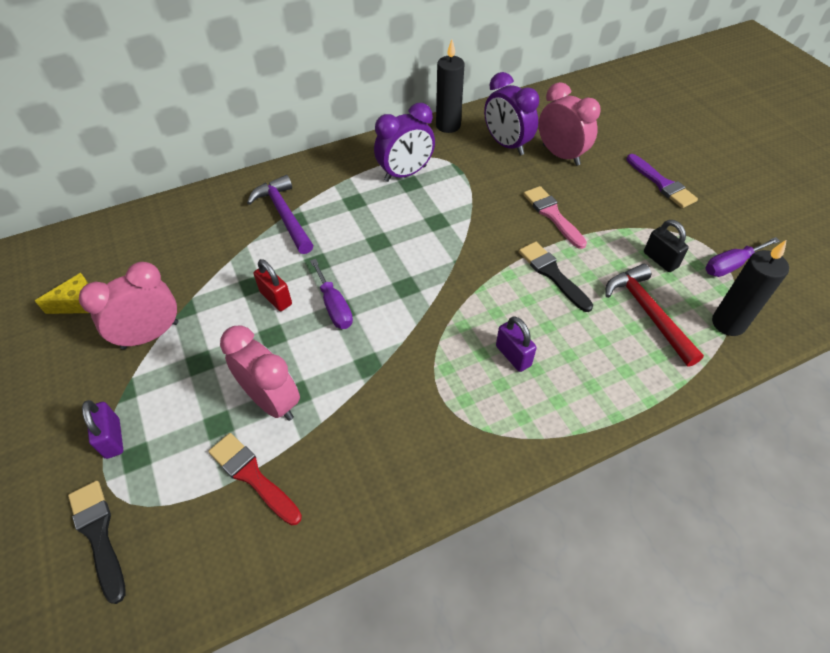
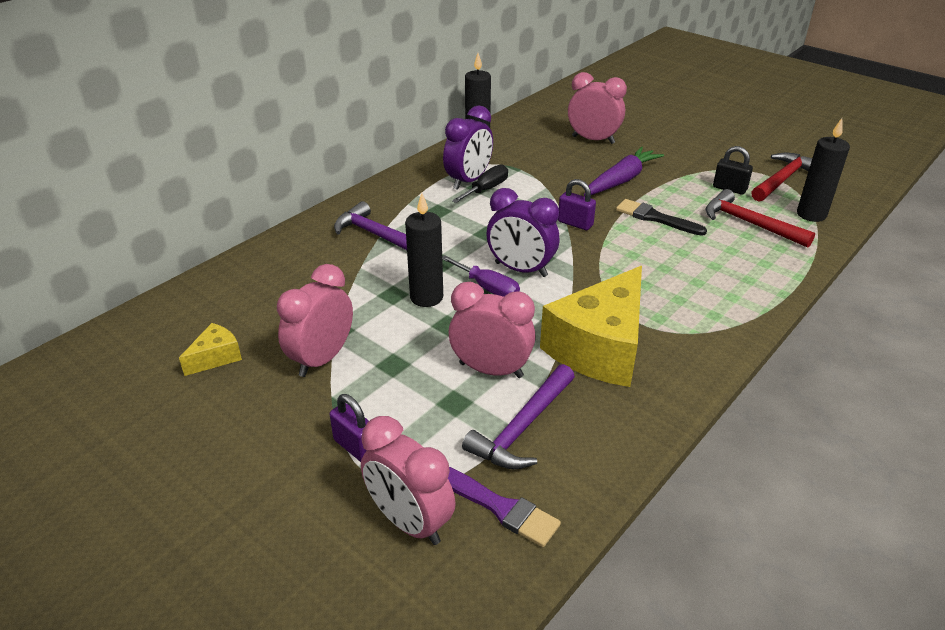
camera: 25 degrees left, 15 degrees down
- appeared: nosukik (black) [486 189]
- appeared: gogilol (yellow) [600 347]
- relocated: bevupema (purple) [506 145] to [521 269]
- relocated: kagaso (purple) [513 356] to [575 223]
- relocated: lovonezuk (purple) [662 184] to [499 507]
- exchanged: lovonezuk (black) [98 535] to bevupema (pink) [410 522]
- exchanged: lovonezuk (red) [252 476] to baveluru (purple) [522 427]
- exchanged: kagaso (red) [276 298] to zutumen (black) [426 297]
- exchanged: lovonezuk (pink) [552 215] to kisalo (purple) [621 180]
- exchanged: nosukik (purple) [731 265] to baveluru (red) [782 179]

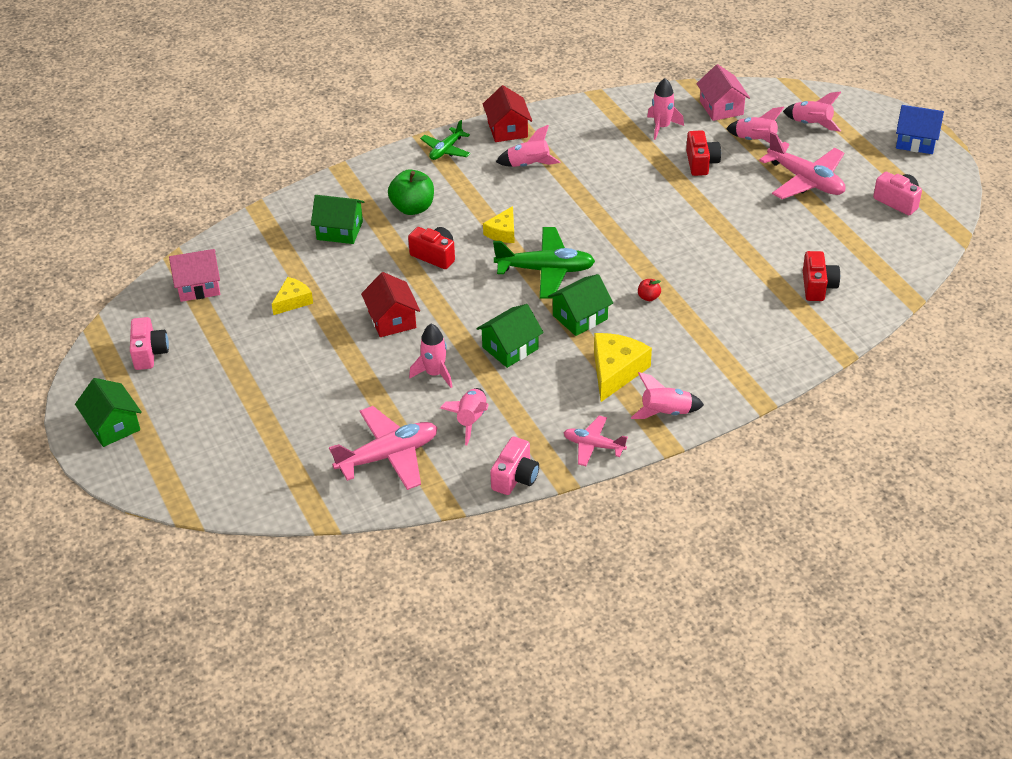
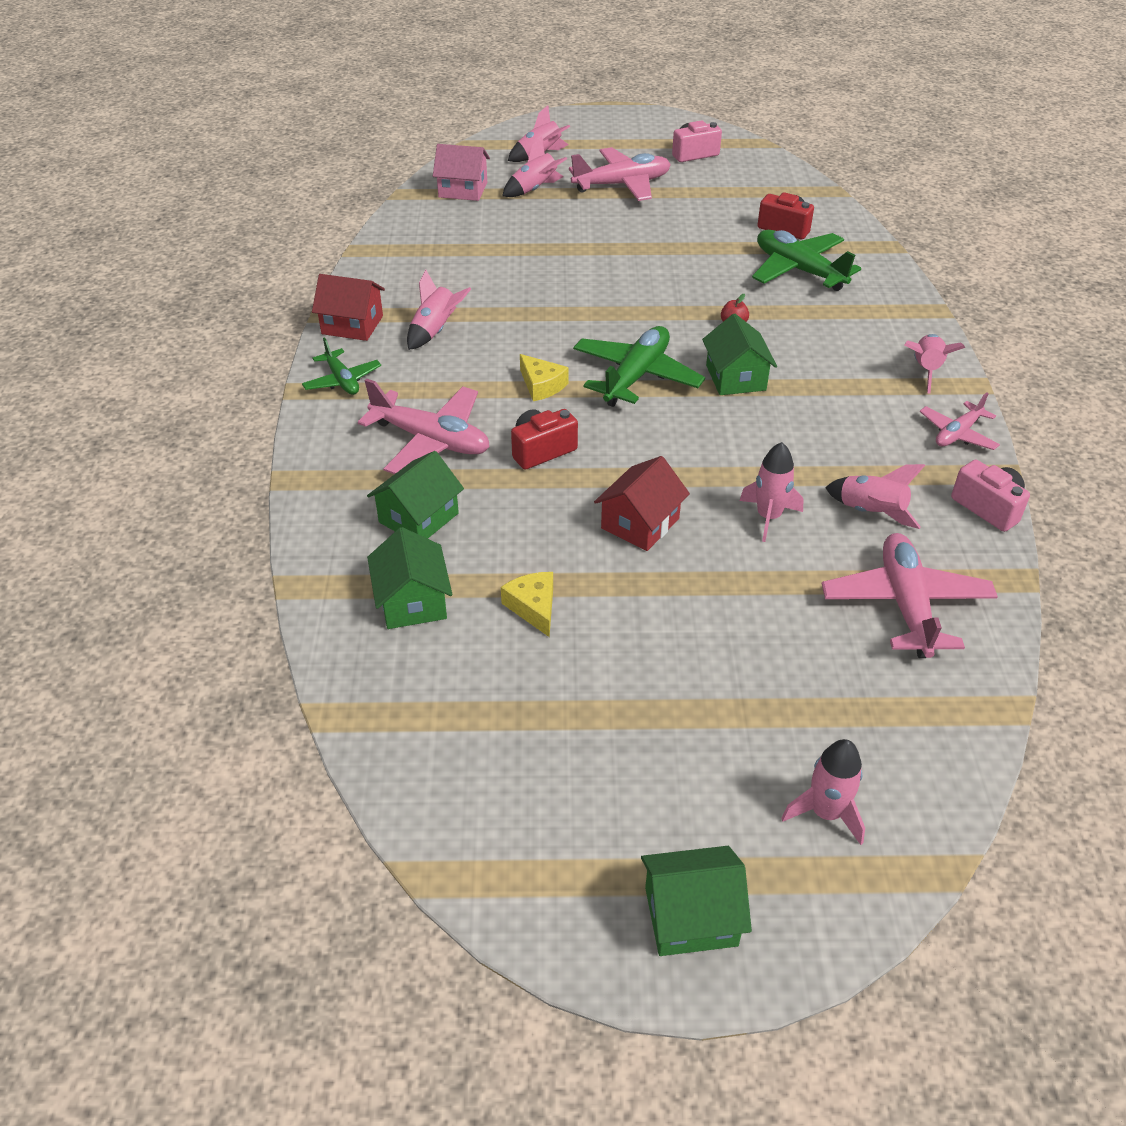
camera: 65 degrees left, 0 degrees up
- missing: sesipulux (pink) [149 353]
- missing: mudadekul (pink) [198 286]
- missing: gogilol (yellow) [616 371]
- missing: sesipulux (red) [701 163]
- missing: mudadekul (blue) [916 141]
- appeared: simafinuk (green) [799 270]
- relocated: mudadekul (green) [510 348] to [412 601]
- relocated: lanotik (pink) [662 127] to [826 813]
- exchanged: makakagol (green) [412 208] to simafinuk (pink) [431 440]
- spun: mudadekul (red) [392 320] = [640 523] 60 degrees counterclockwise

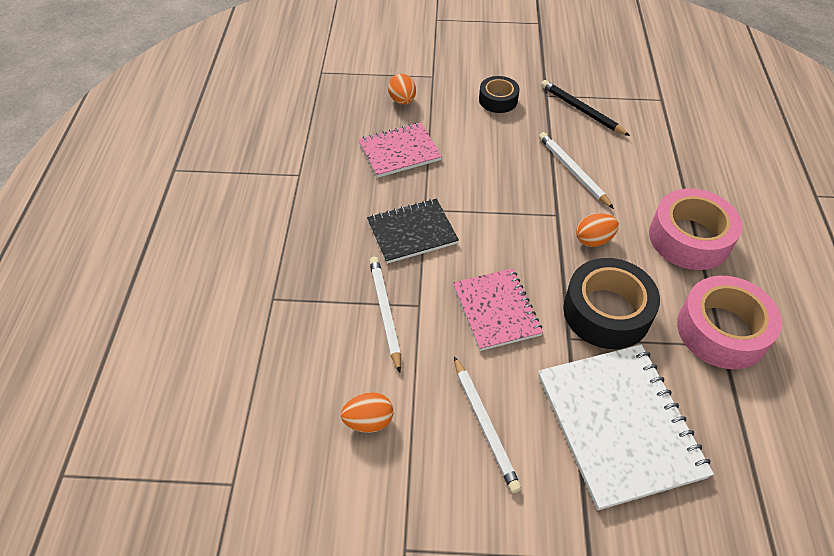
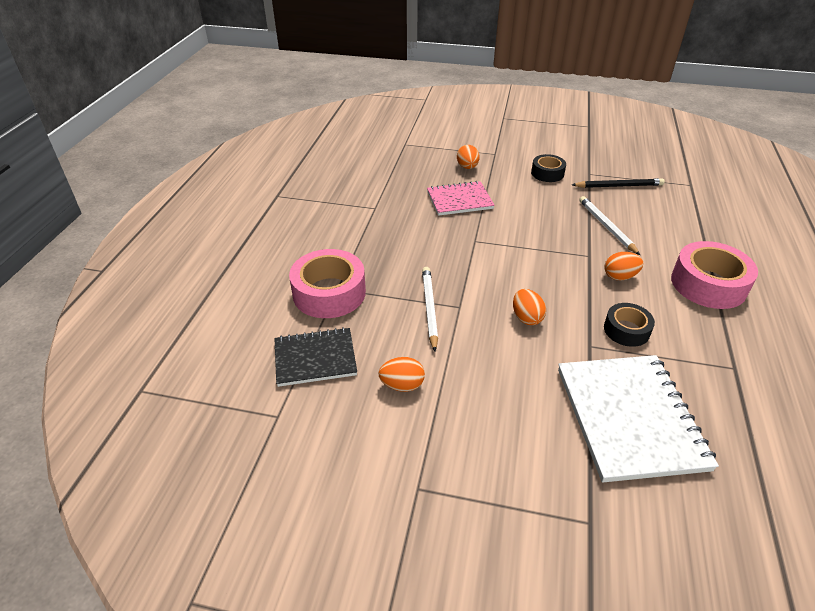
camera: 10 degrees right, 10 degrees down
- missing: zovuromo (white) [484 425]
- relocated: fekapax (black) [412 232] to [315 358]
- relocated: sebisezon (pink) [722 330] to [329 293]
- exchanged: fekapax (pink) [496 310] to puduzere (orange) [526 318]
- spun: zovuromo (black) [581 110] = [618 186] 120 degrees clockwise
- size: sebisezon (black) [606 312] = [626 330] x0.58

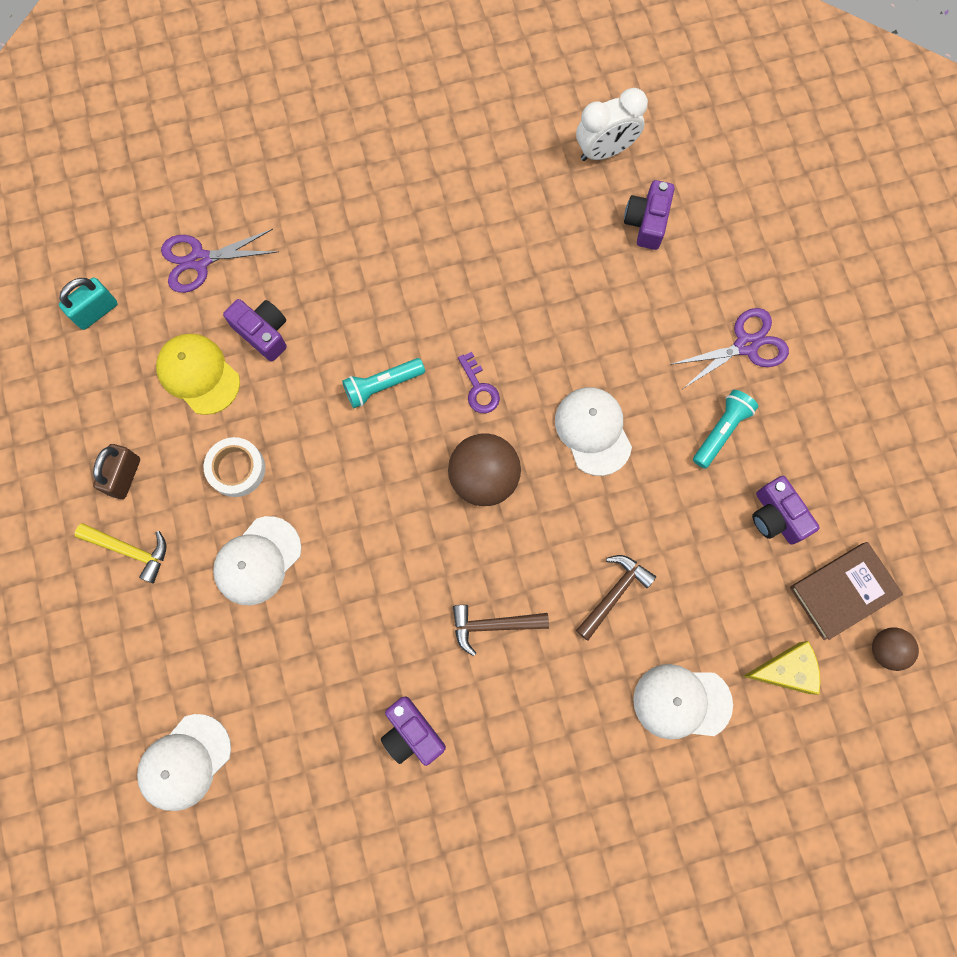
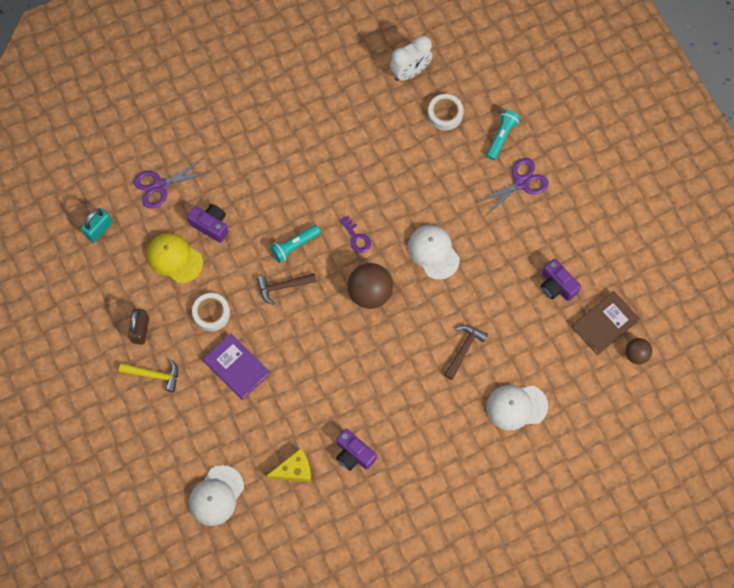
camera: 10 degrees left, 5 degrees down
- relocated: baveluru (brown) [493 625] to [282 286]
- relocated: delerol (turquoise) [721 431] to [501 137]
- relocated: gogilol (yellow) [785 670] to [294 470]
- exchanged: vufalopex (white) [257 561] to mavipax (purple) [236 367]
- exchanged: sesipulux (purple) [647 222] to sebisezon (white) [445 114]

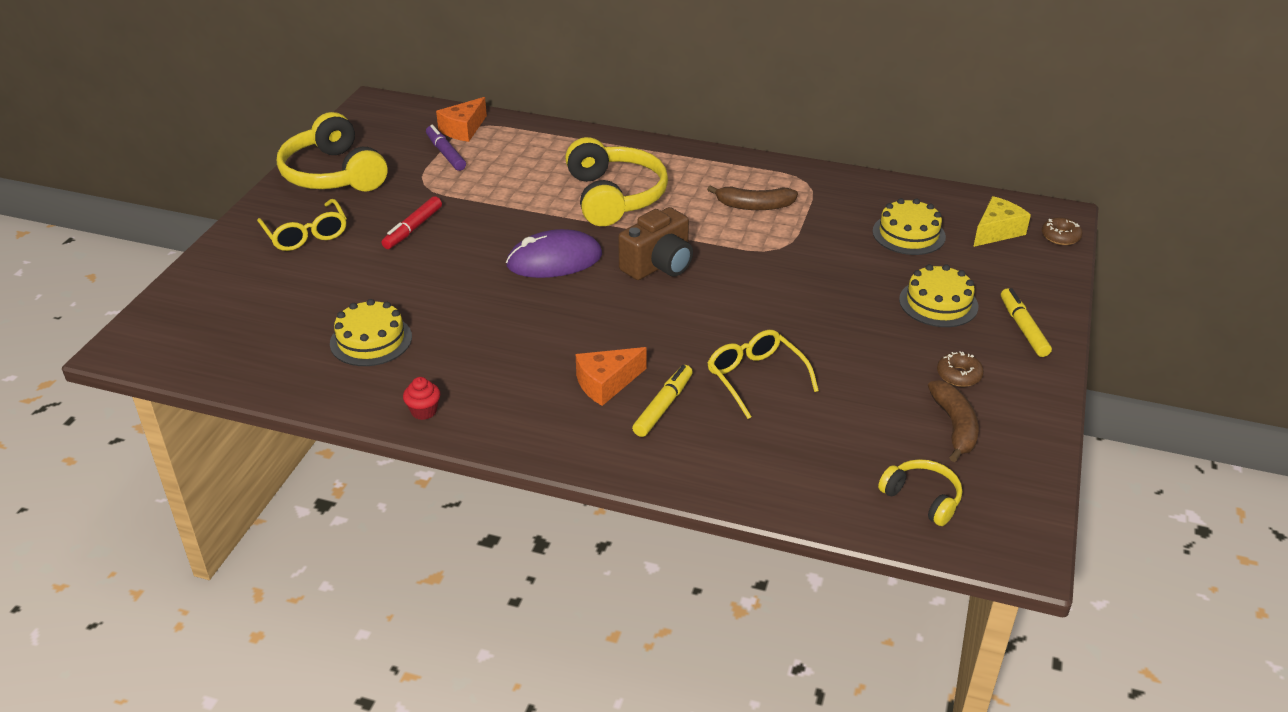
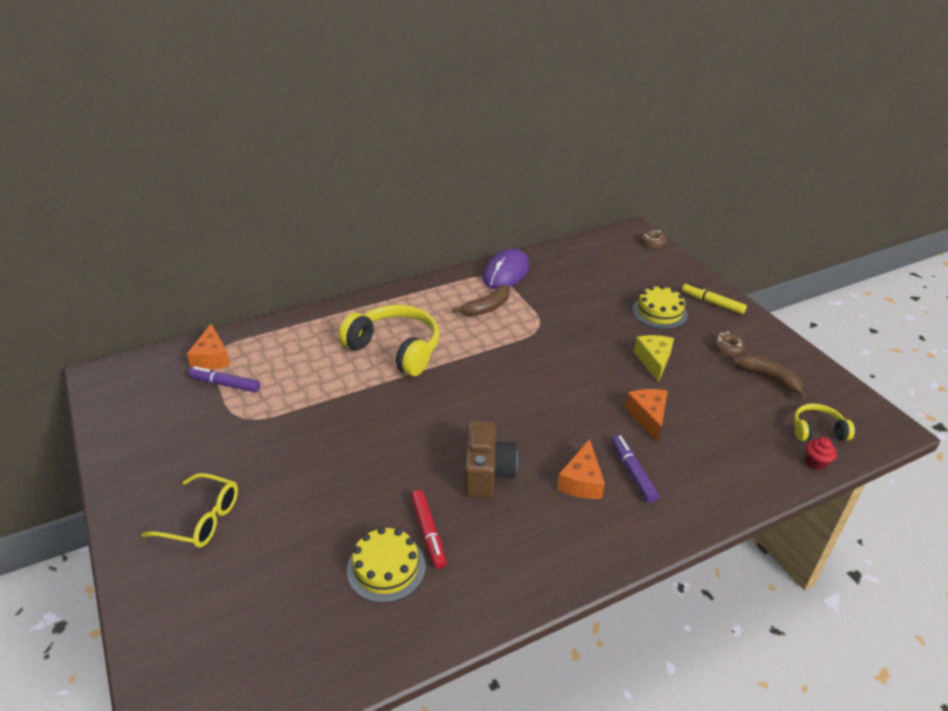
camera: 45 degrees left, 0 degrees up
- missing: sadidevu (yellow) [333 174]
- missing: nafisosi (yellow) [908 234]
- relocated: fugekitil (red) [413 229] to [428 533]
- relocated: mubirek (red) [424 411] to [815 463]
- relocated: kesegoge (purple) [554 260] to [506 272]
- relocated: sesipulux (brown) [658 265] to [487 473]
- relocated: gogilol (yellow) [996 231] to [654 361]
- exchanged: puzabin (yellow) [755 378] to gogilol (orange) [648 417]
- colour: fugekitil (yellow) [663 406] to fugekitil (purple) [632 472]

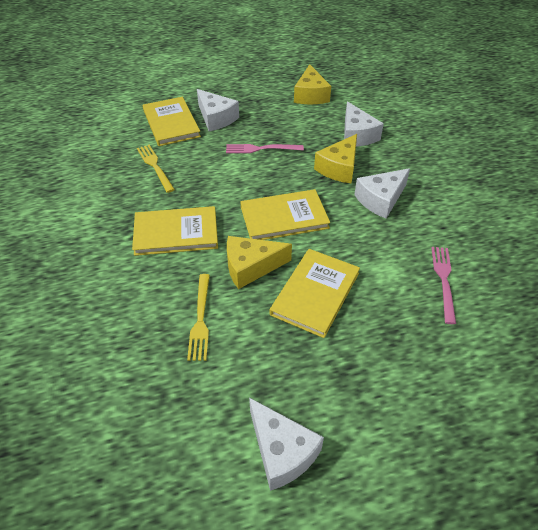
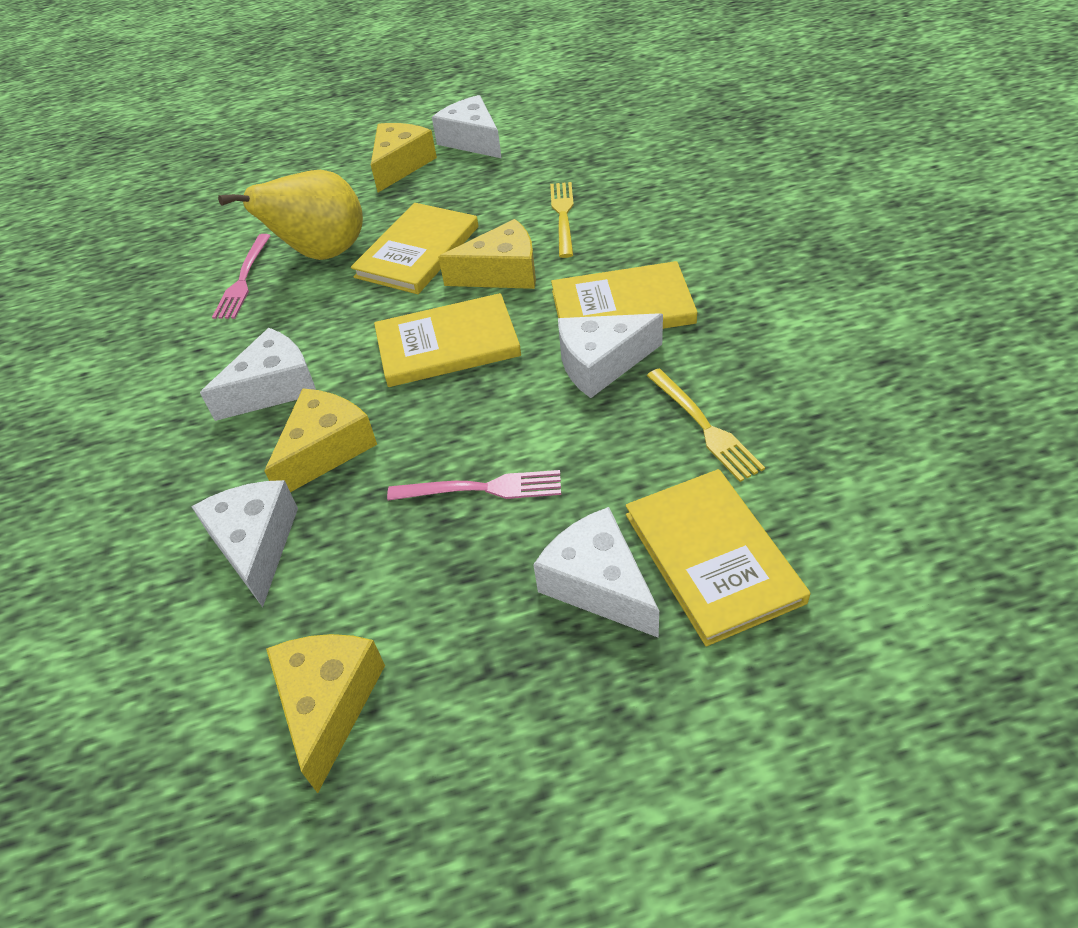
camera: 175 degrees left, 0 degrees up
- appeared: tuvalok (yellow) [323 254]
- appeared: gogilol (yellow) [400 165]
- appeared: gogilol (white) [601 364]

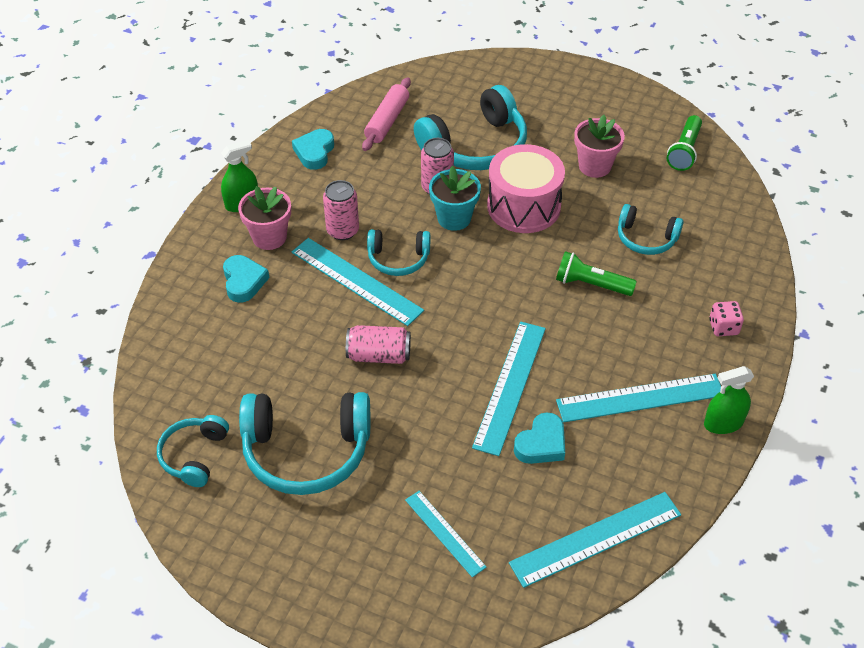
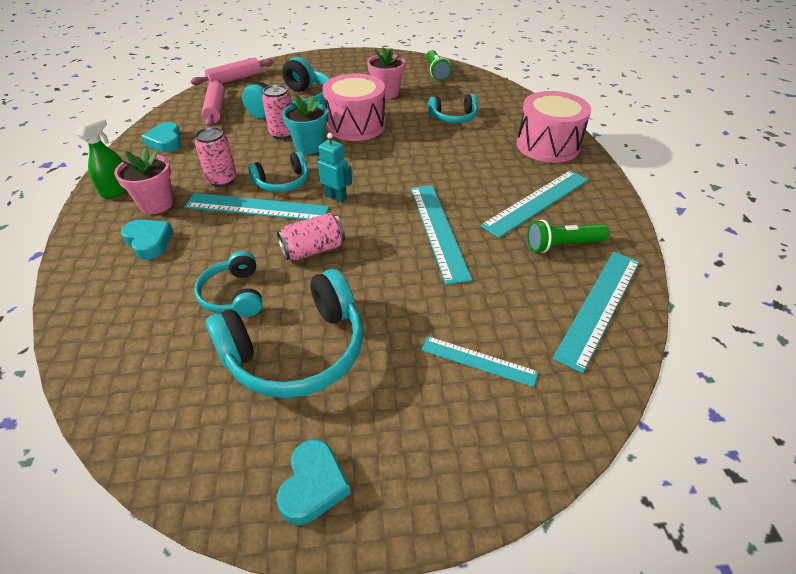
camera: 30 degrees left, 5 degrees down
- missing: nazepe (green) [723 423]
- appeared: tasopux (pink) [235 79]
- appeared: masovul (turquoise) [336 197]
- relocated: sadidevu (turquoise) [194 455] to [234 295]
- relocated: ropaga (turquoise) [541 444] to [313 485]
- relocated: delerol (green) [591 284] to [562 245]
- exchanged: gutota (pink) [723 327] to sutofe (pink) [548 145]

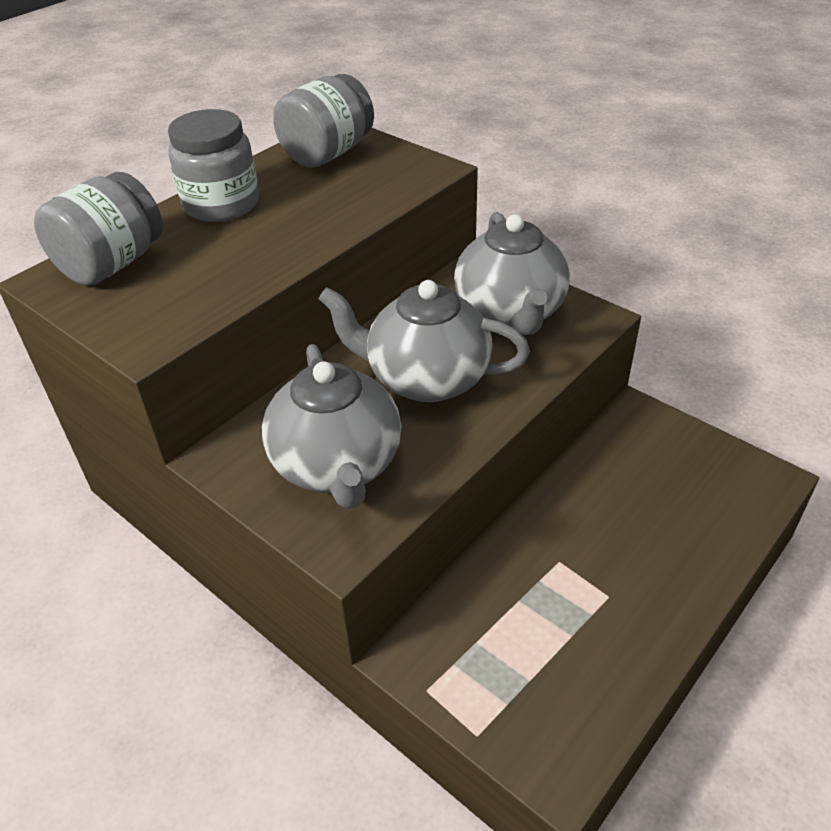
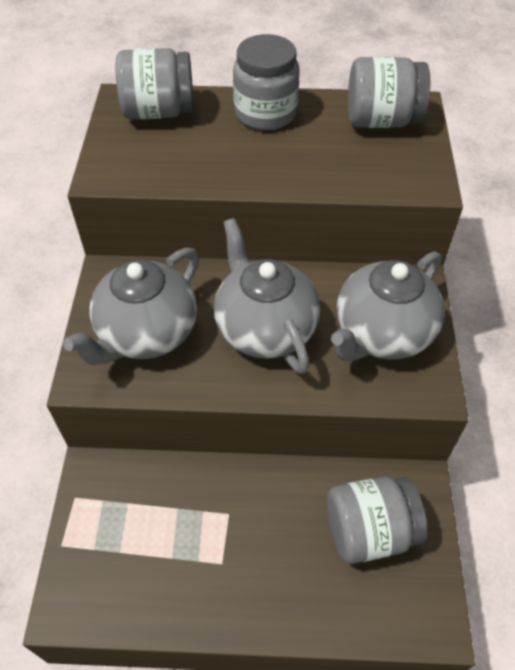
camera: 50 degrees right, 10 degrees up
- appeared: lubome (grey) [369 531]

